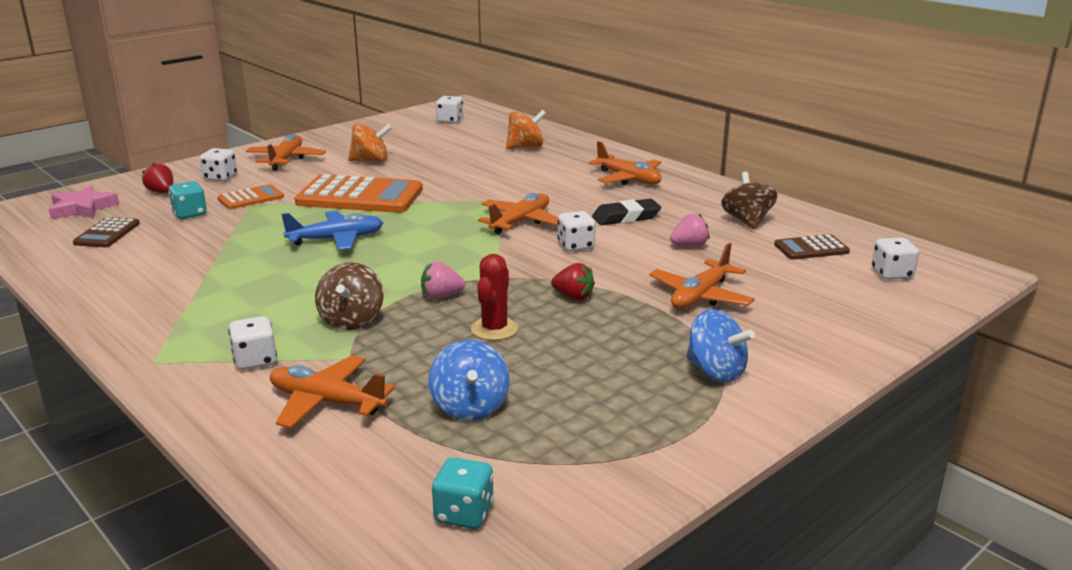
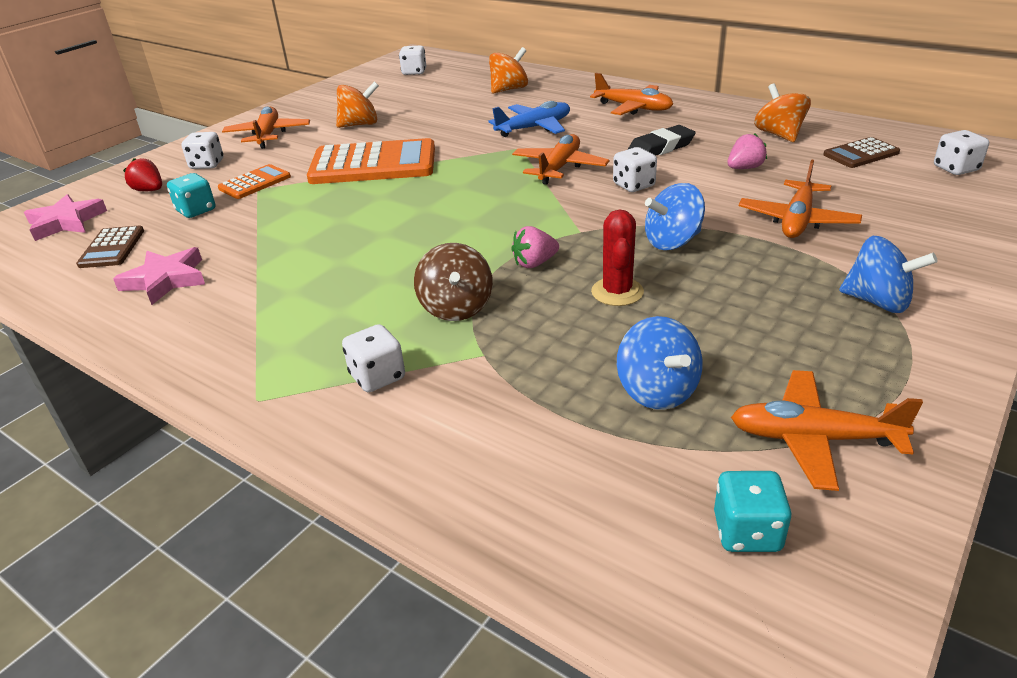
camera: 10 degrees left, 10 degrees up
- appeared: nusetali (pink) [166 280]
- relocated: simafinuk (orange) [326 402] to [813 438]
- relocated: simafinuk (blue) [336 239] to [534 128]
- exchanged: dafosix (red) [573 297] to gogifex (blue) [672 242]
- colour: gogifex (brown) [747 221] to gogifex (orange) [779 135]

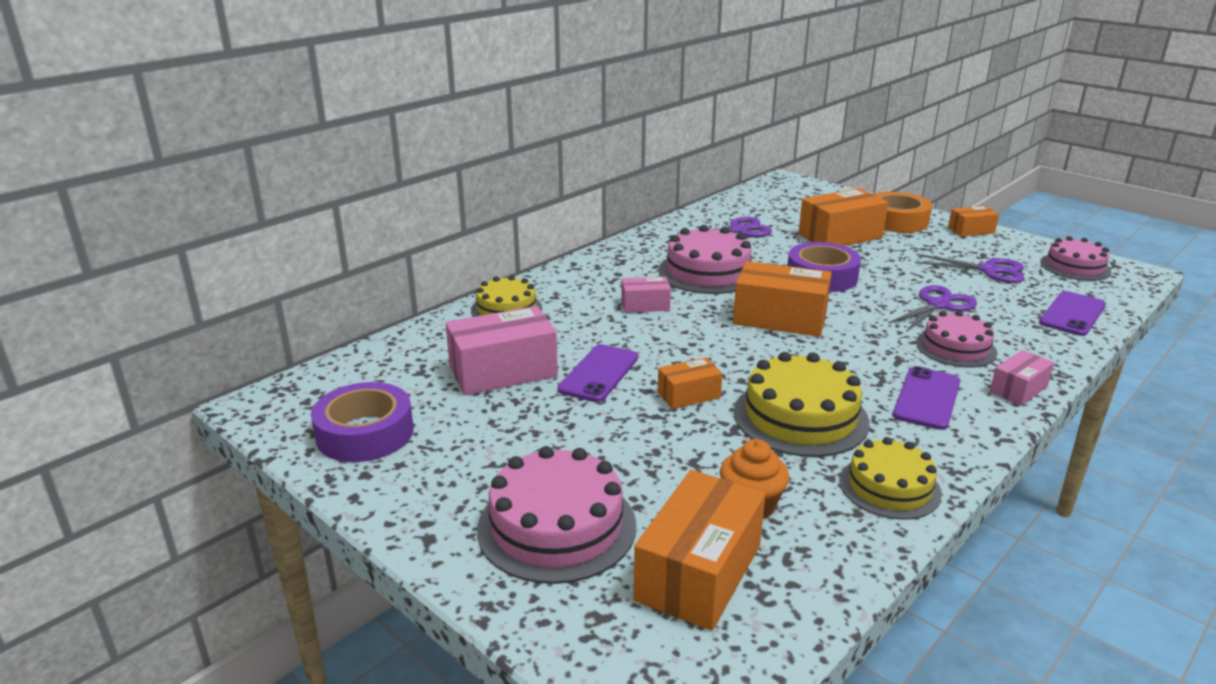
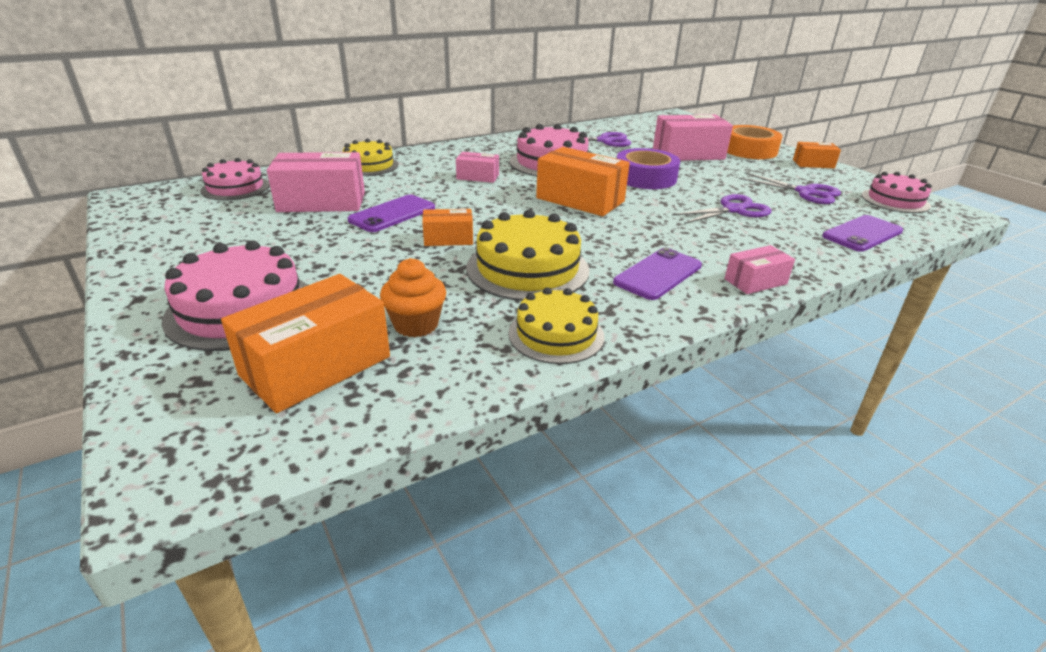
camera: 15 degrees right, 5 degrees up
- missing: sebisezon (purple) [365 433]
- relocated: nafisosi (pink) [956 347] to [235 188]
- colour: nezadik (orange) [840 236] to nezadik (pink) [688 154]

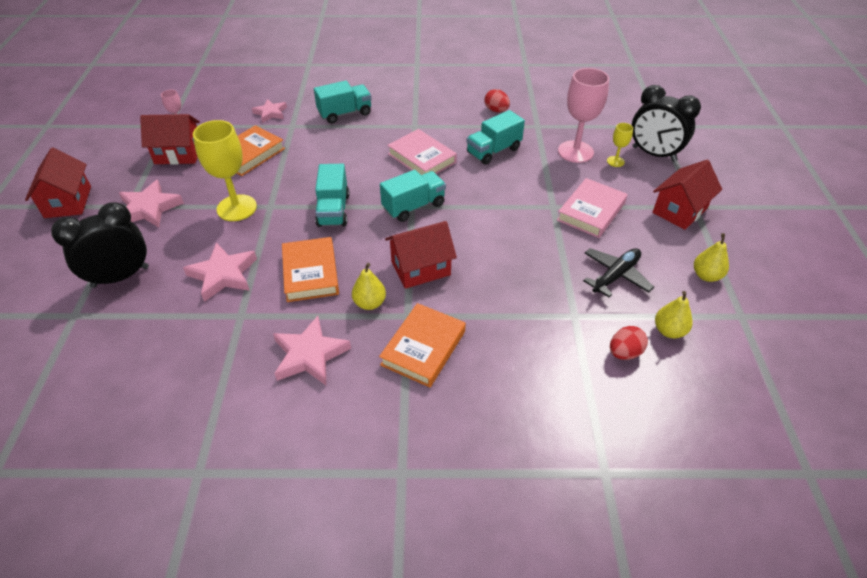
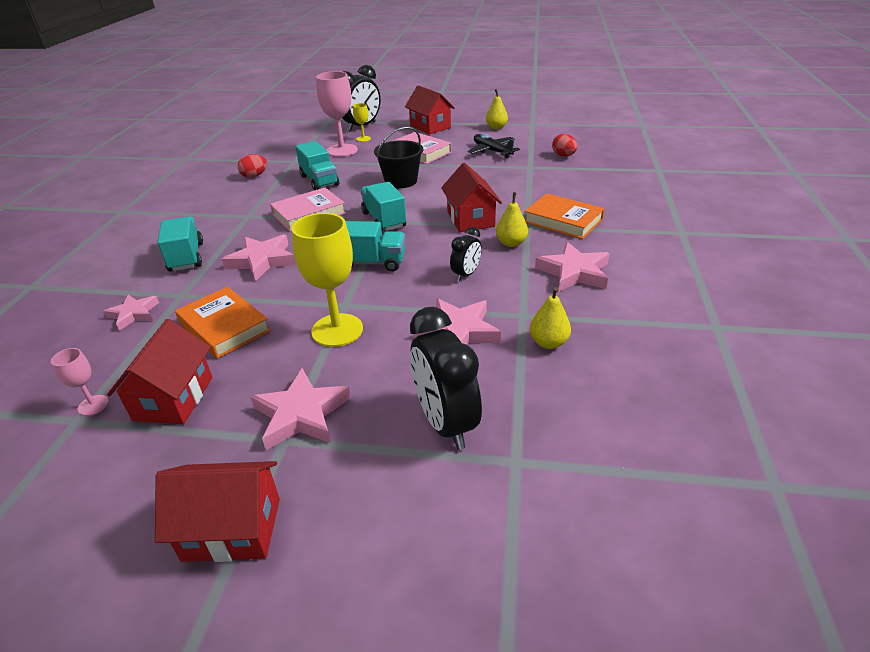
camera: 80 degrees left, 10 degrees down
- appeared: nusetali (pink) [262 261]
- appeared: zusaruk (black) [401 181]
- relocated: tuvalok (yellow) [669 331] to [548 343]
- exchanged: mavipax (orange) [310 273] to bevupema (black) [466 274]

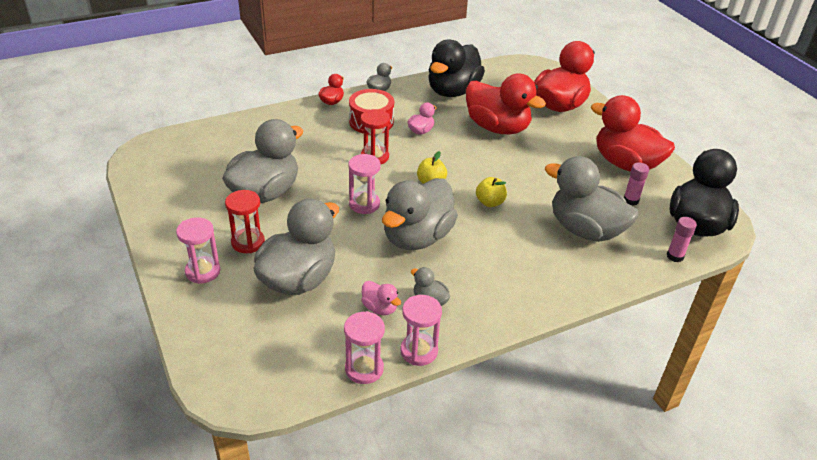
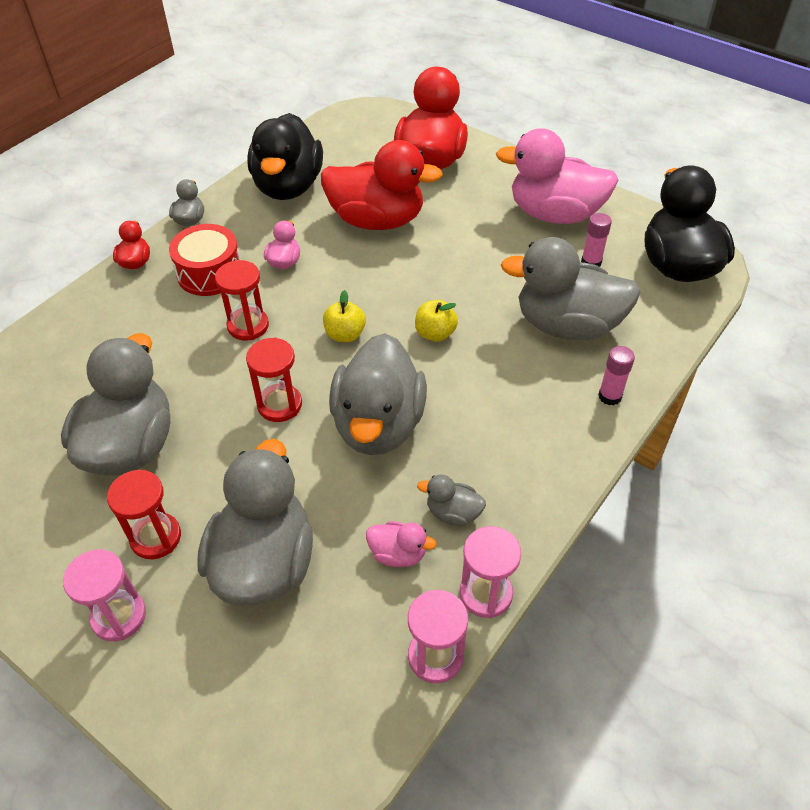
camera: 25 degrees left, 10 degrees up
- relocated: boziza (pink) [675 256] to [610 396]
- colour: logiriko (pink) [364 204] to logiriko (red) [279 405]
- colour: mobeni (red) [625 164] to mobeni (pink) [554 214]

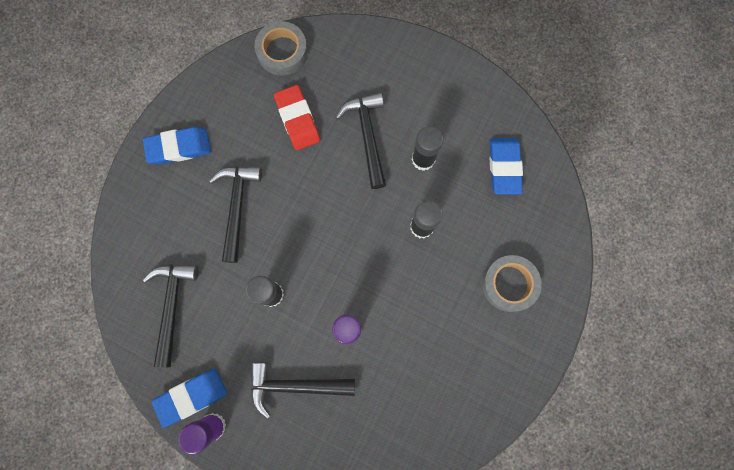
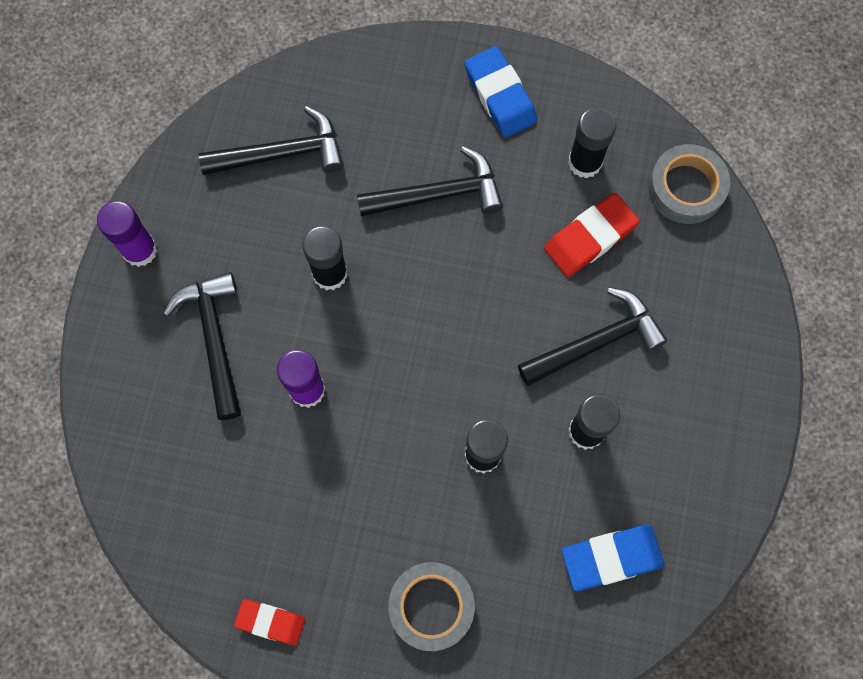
camera: 75 degrees right, 5 degrees down
- missing: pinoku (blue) [191 396]
- appeared: pinoku (red) [270 622]
- appeared: boziza (black) [585 162]

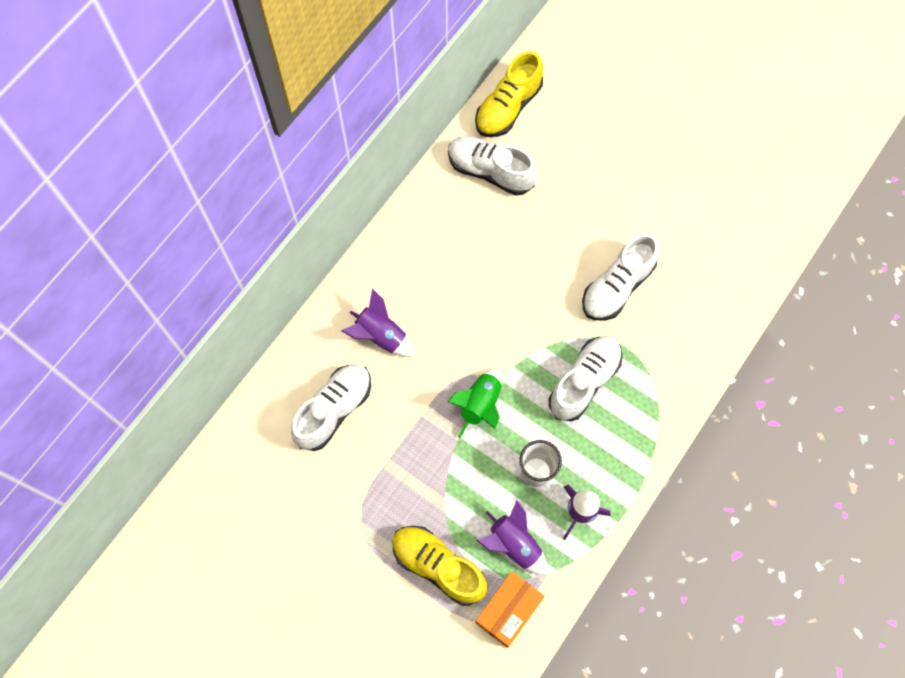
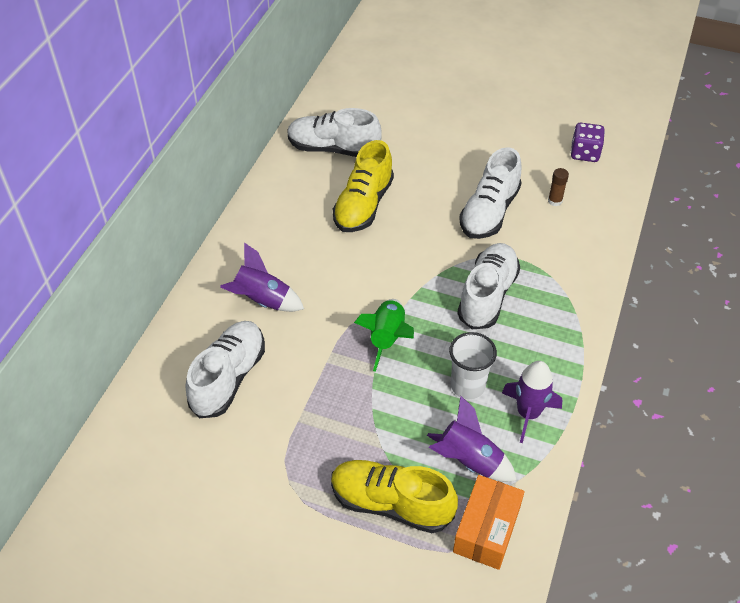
camera: 15 degrees left, 20 degrees down
- appeared: boziza (brown) [555 201]
- appeared: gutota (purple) [585 153]
- relocated: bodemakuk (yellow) [508 107] to [363 205]

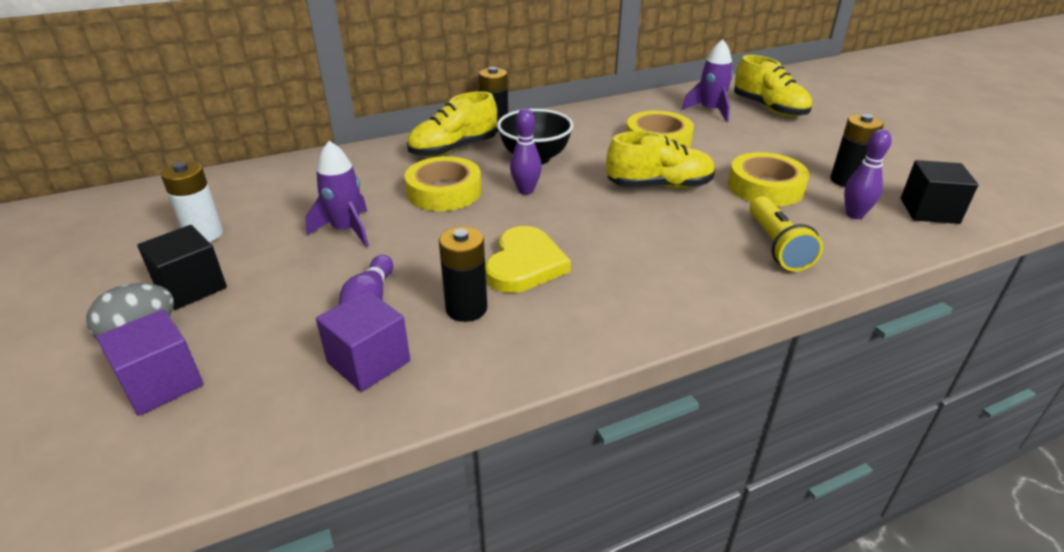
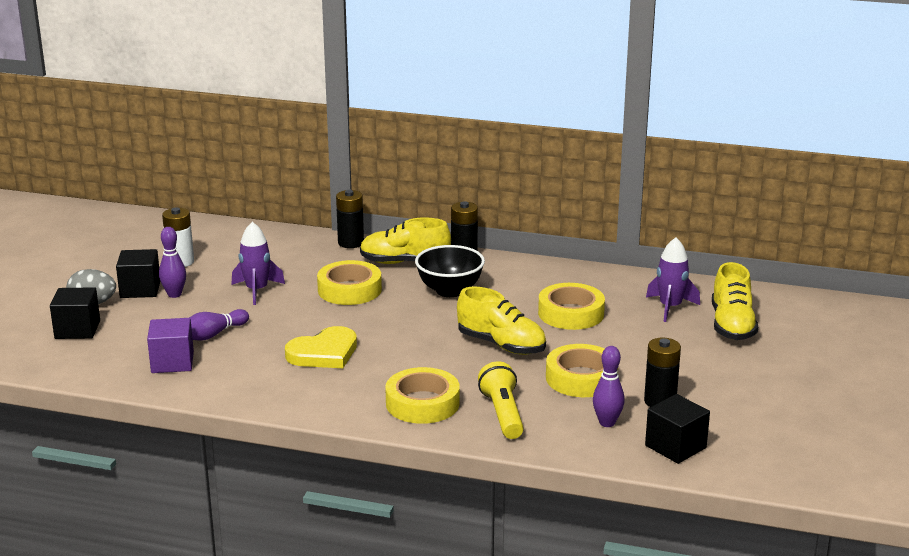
camera: 40 degrees right, 10 degrees down
- appeared: sebisezon (yellow) [422 403]
- relocated: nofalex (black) [466 308] to [351 243]
- relocated: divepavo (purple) [525 190] to [174 294]
- colour: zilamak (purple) [162 383] to zilamak (black) [77 329]
- spun: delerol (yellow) [777 246] = [502 414] 135 degrees clockwise

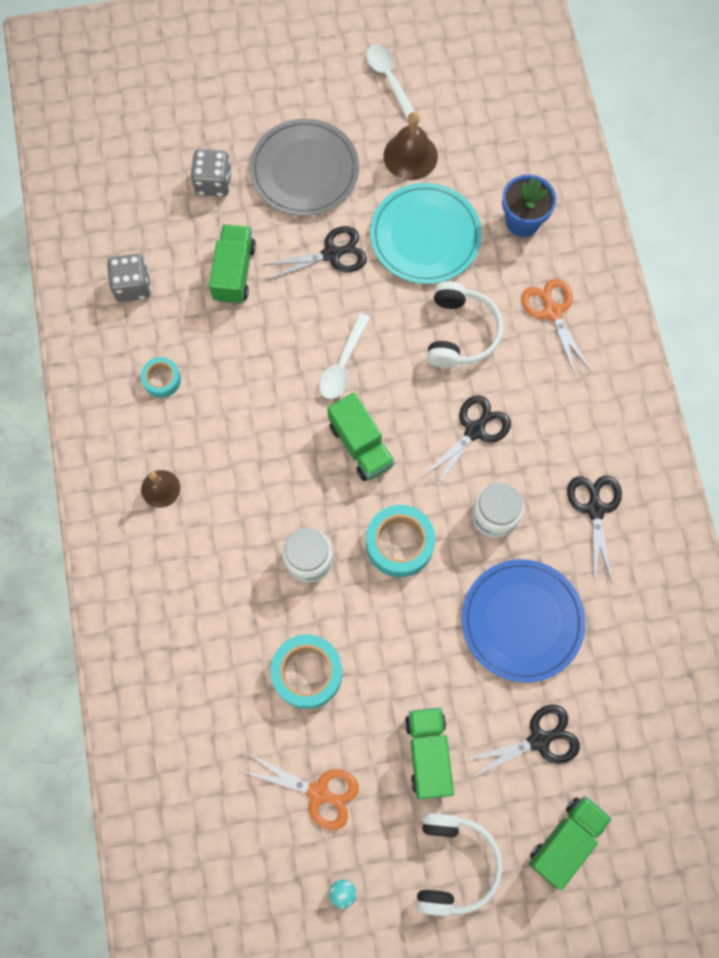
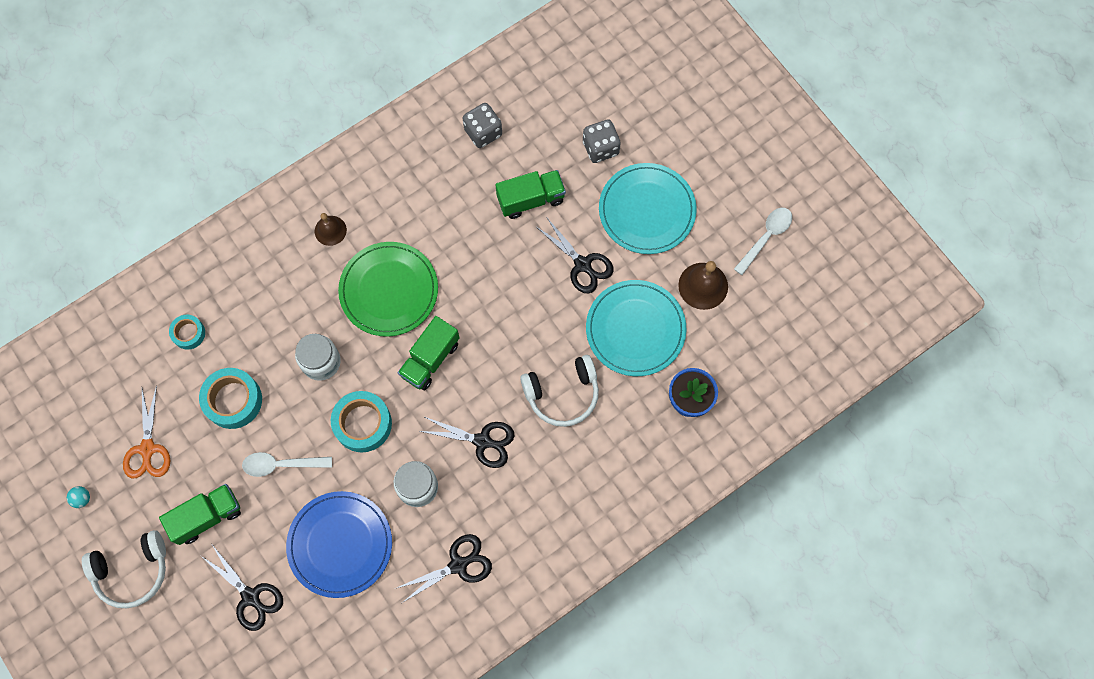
camera: 65 degrees right, 0 degrees up
- missing: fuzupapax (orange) [552 311]
- missing: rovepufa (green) [566 841]
- appeared: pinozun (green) [389 290]
- relocated: sebisezon (turquoise) [162 380] to [188 333]
- relocated: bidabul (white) [343 364] to [281 464]
- colour: pinozun (grey) [304 170] to pinozun (turquoise) [647 210]

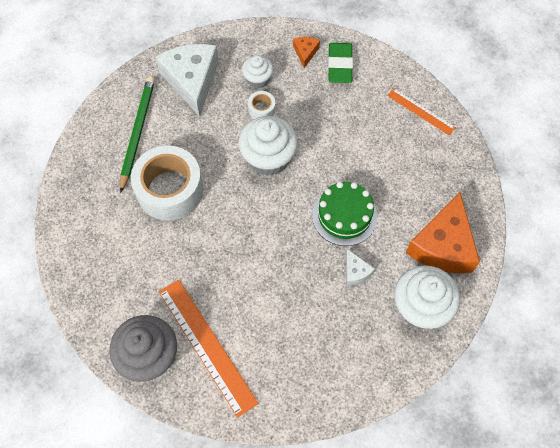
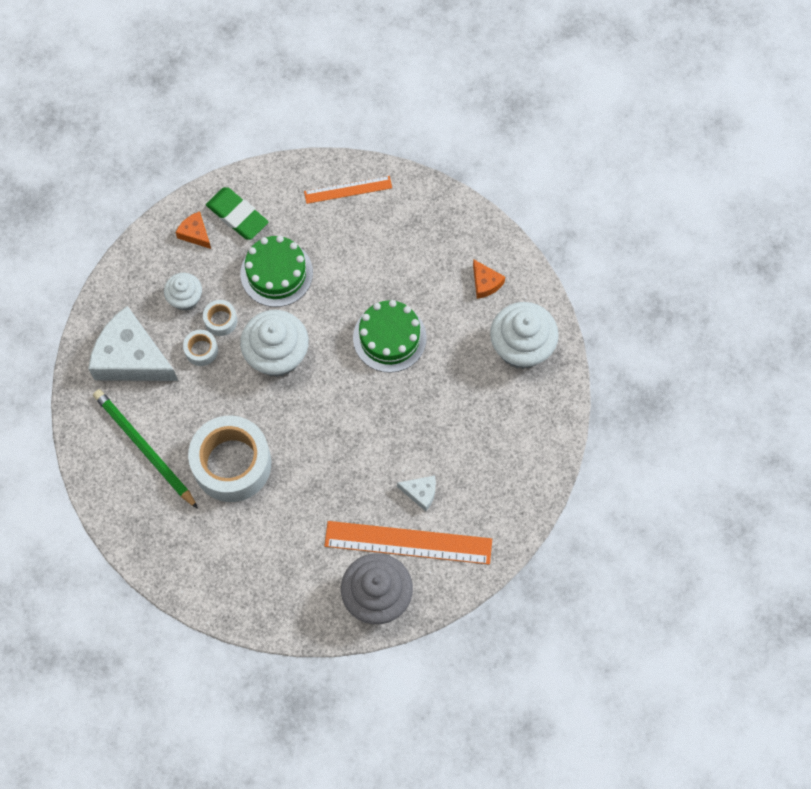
camera: 50 degrees left, 5 degrees up
- appeared: sebisezon (white) [201 350]
- appeared: nafisosi (green) [276 273]
- relocated: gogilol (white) [355 272] to [420 493]
- size: gogilol (orange) [443 245] = [485 283] x0.45

